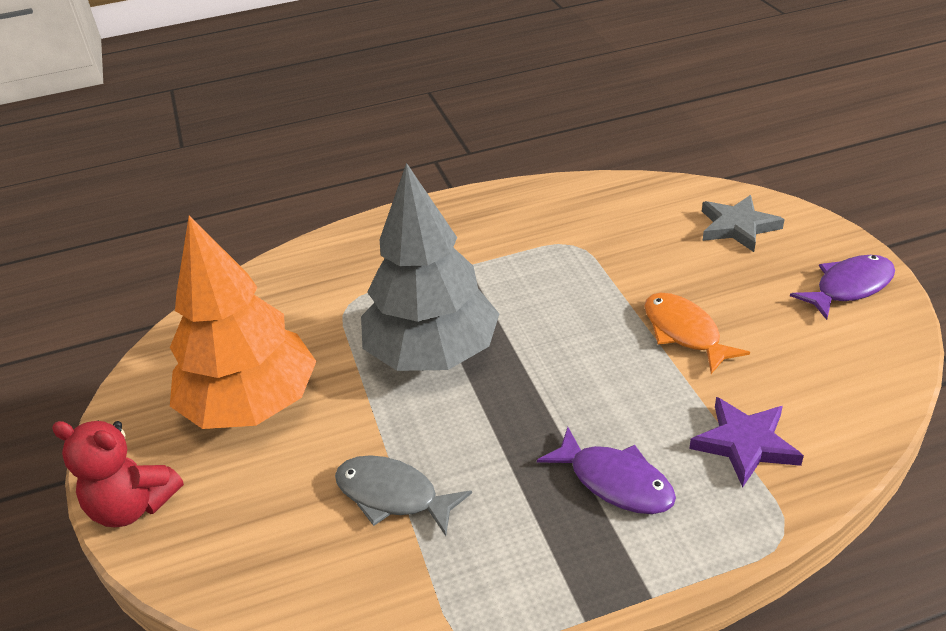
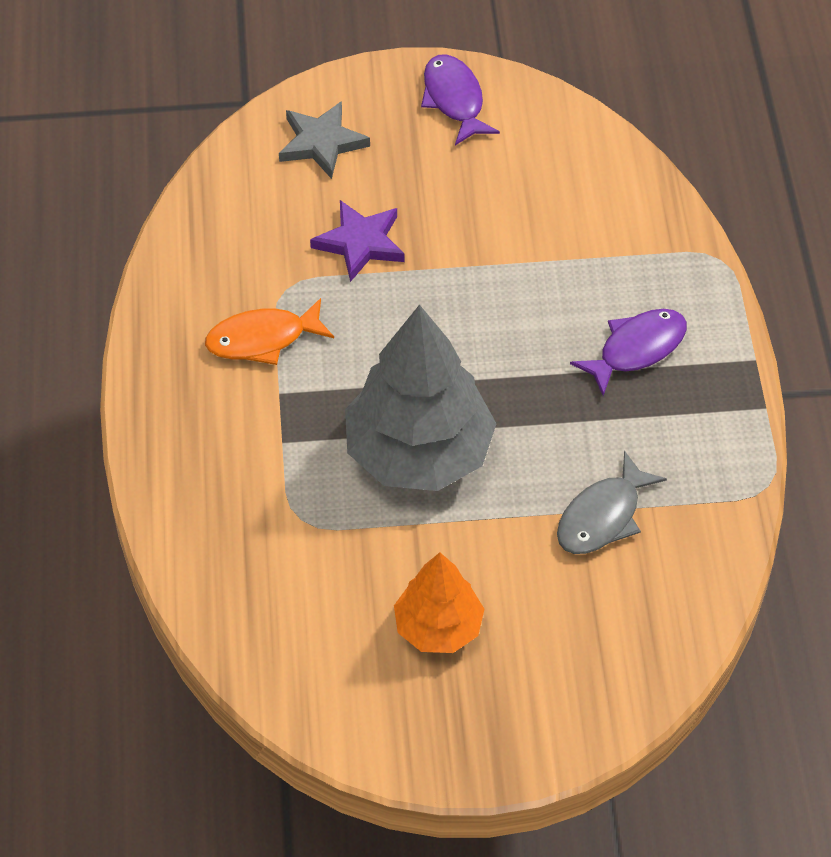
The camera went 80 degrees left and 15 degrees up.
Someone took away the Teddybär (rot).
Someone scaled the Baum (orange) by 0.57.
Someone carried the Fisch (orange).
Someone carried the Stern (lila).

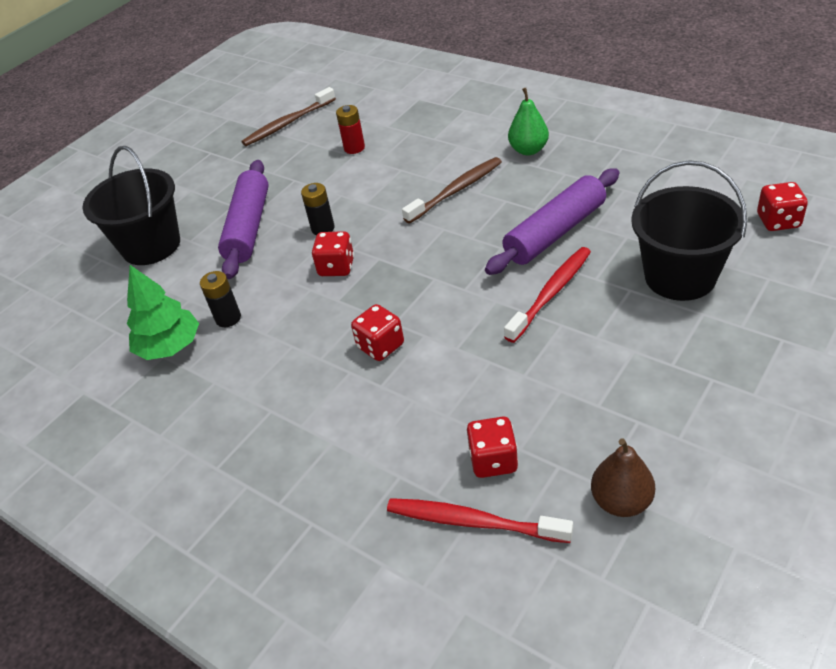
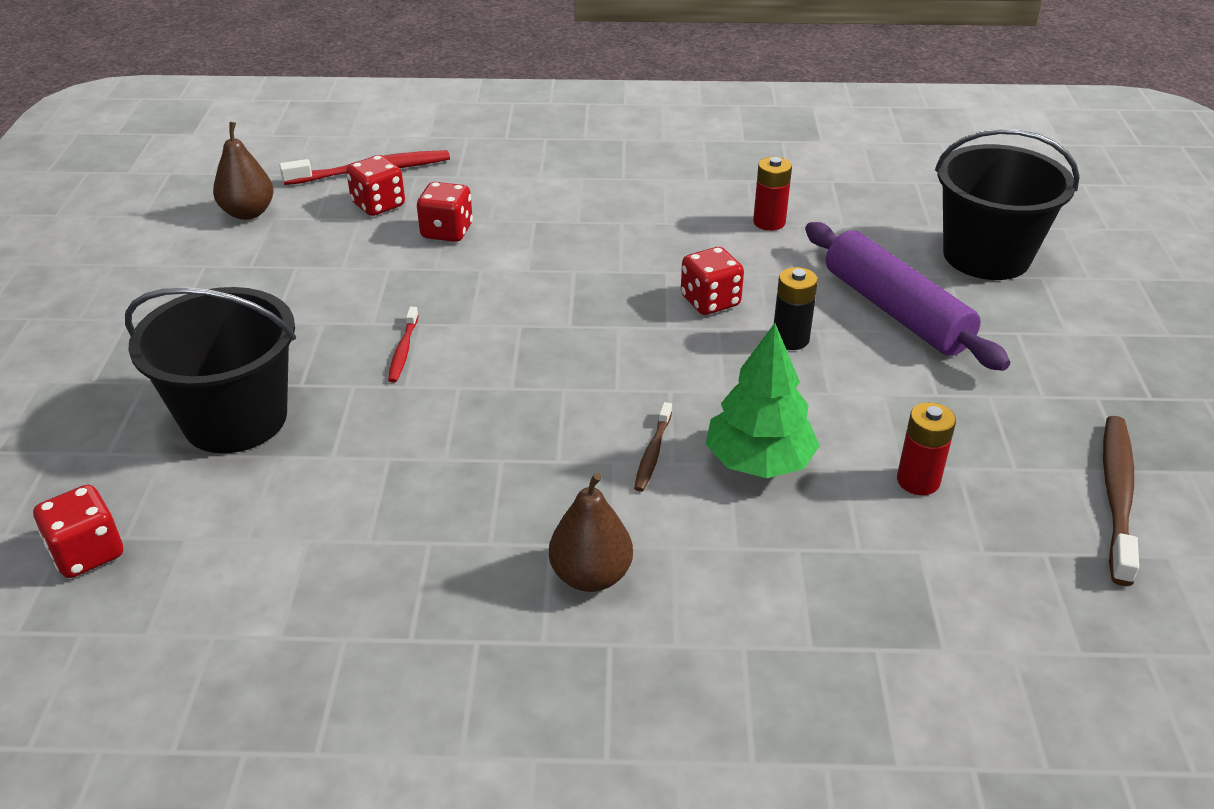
The camera went 140 degrees right and 5 degrees down.
Someone carried the Baum (grün).
Someone repainted the Batterie (schwarz) (1st from left), which became the Batterie (rot) (1st from left).
Someone carried the Spielwürfel (rot) (2nd from left in the first image).
Someone scaled the Zahnbürste (braun) (2nd from left in the first image) by 0.53.
Someone took away the Nudelholz (lila) (2nd from left).
Someone scaled the Zahnbürste (rot) (2nd from left) by 0.53.
Someone repainted the Birne (grün), which became the Birne (braun) (2nd from left).

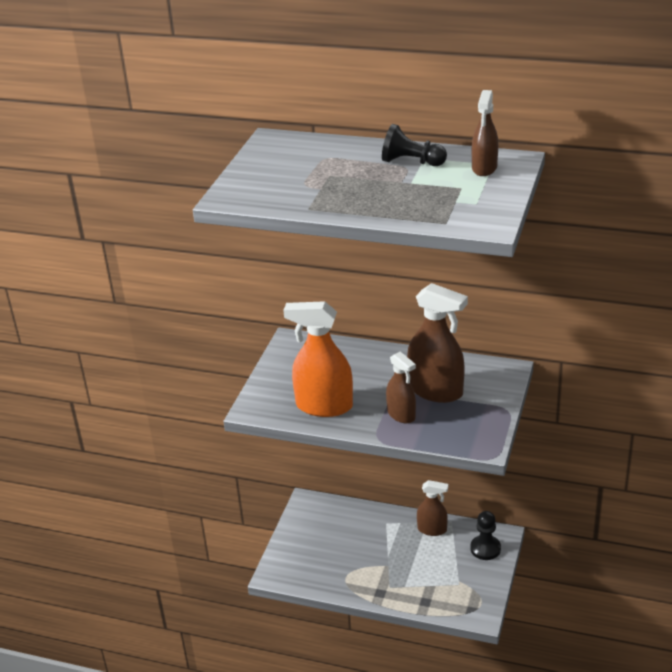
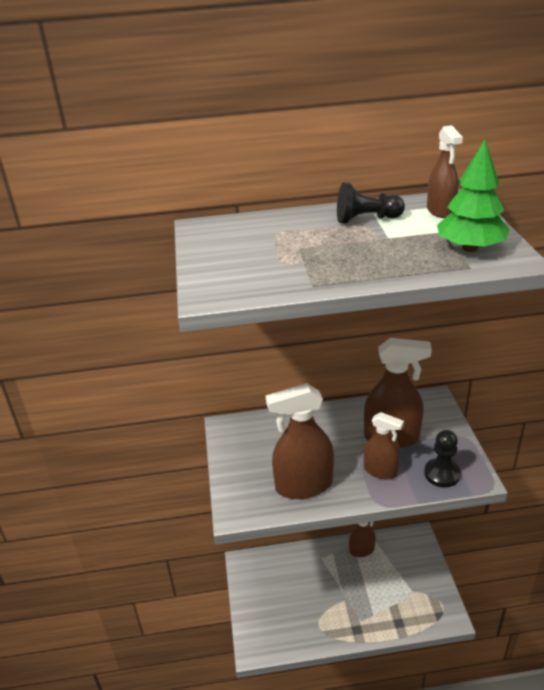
The camera went 25 degrees left and 0 degrees up.
Someone repainted the Sprühflasche (orange), which became the Sprühflasche (braun) (1st from left).
Someone carried the Bauer (schwarz) (2nd from left).
Someone put down the Baum (grün).

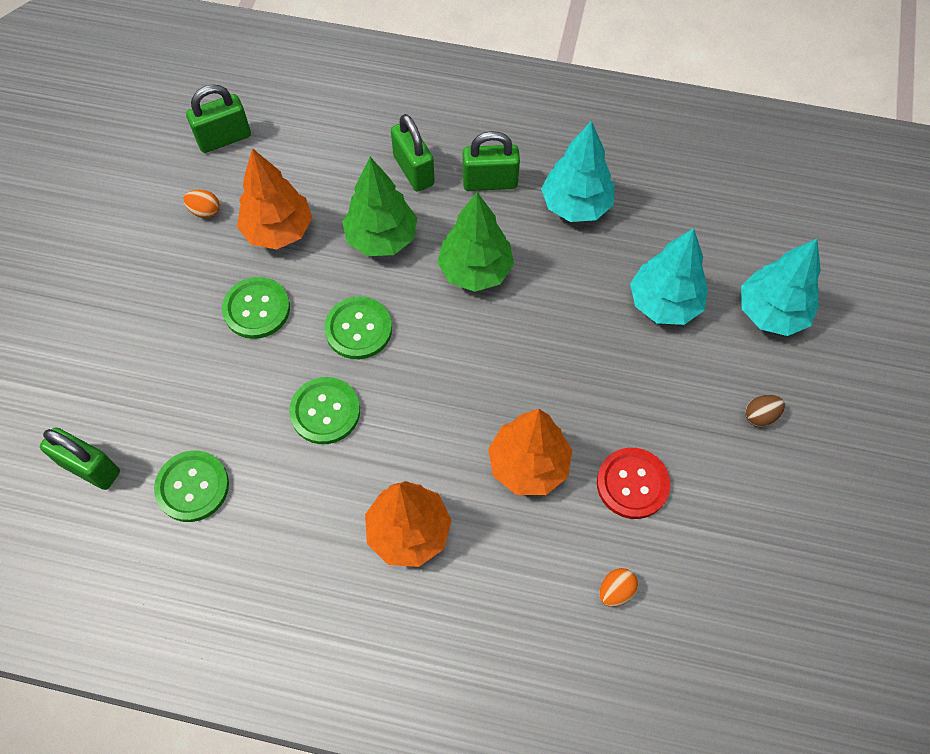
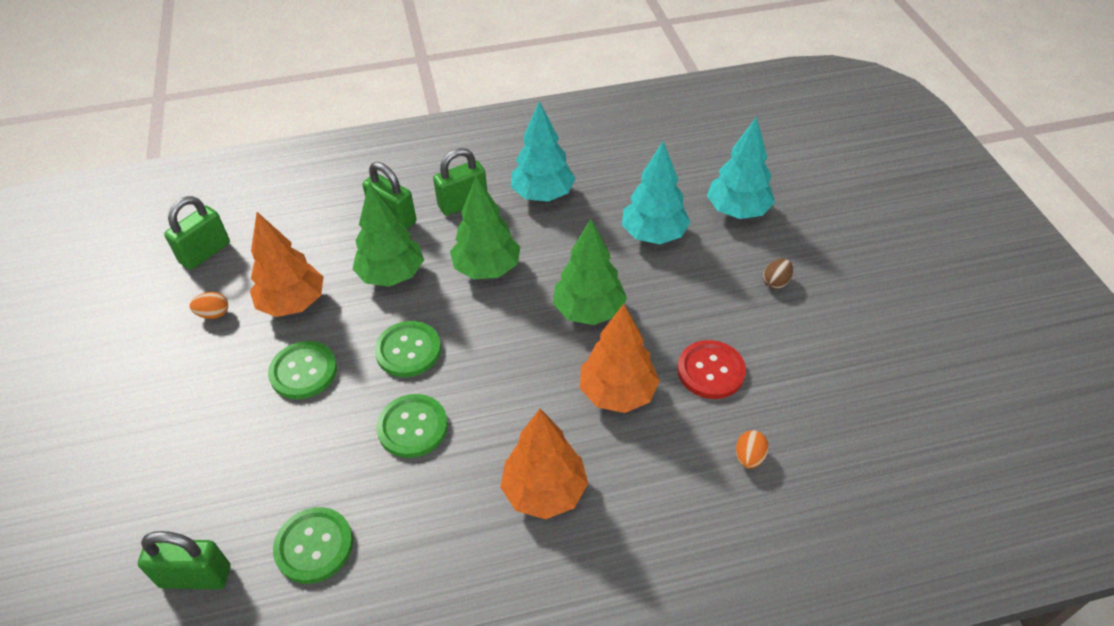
The camera went 25 degrees left and 15 degrees down.
Someone put down the Baum (grün) (3rd from left).

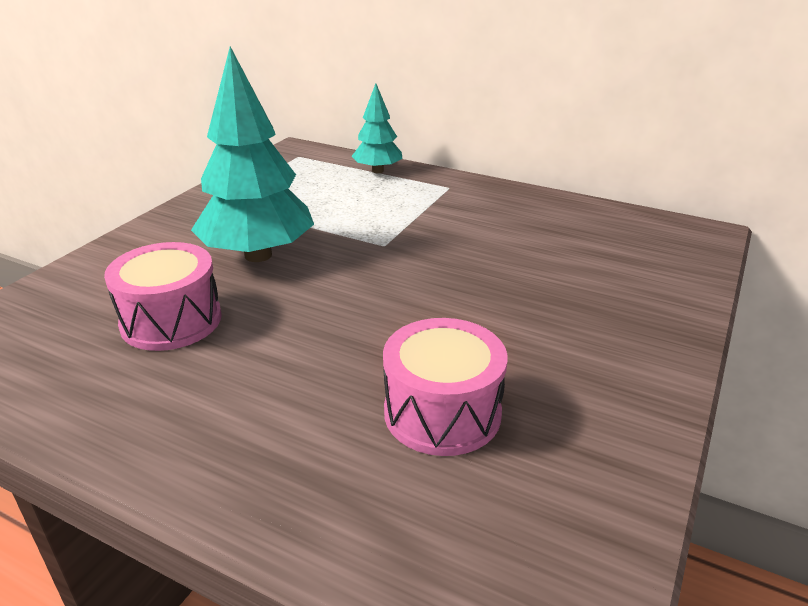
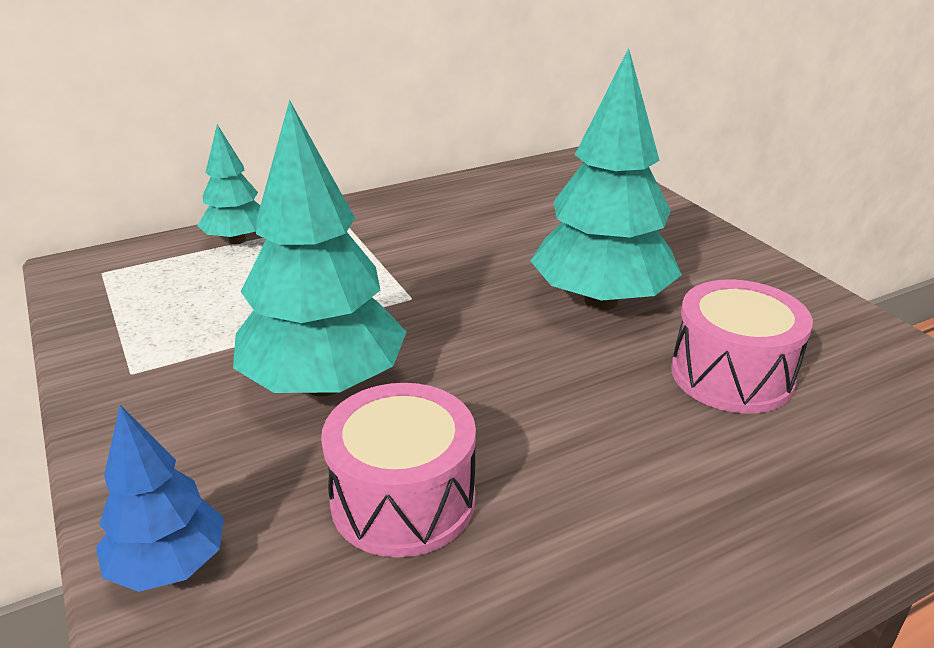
The camera went 55 degrees left and 0 degrees up.
Someone put down the Baum (blau).
Someone put down the Baum (türkis) (3rd from left).

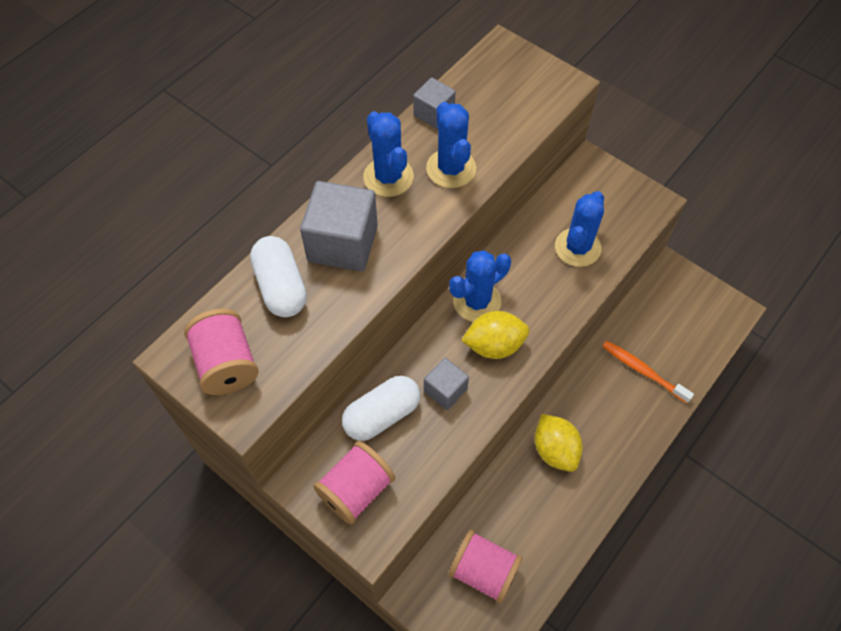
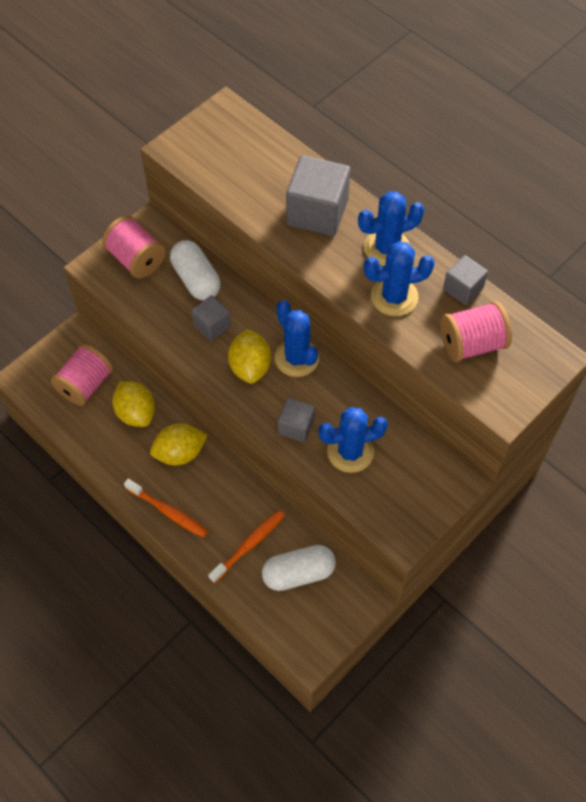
The camera went 95 degrees right and 0 degrees up.
Someone carried the Garnrolle (rosa) (1st from left in the first image).
Someone carried the Kapsel (weiß) (1st from left in the first image).
Someone rotated the Kaktus (blau) (4th from left in the first image) by 45 degrees counterclockwise.
Someone put down the Zitrone (gelb) (1st from left).
Someone put down the Zahnbürste (orange) (1st from left).
Someone put down the Kubus (grau) (2nd from left).

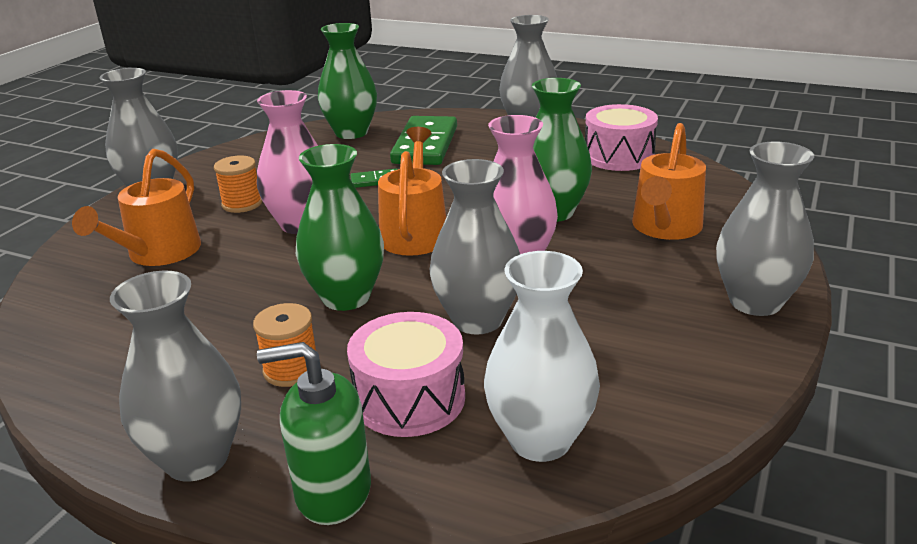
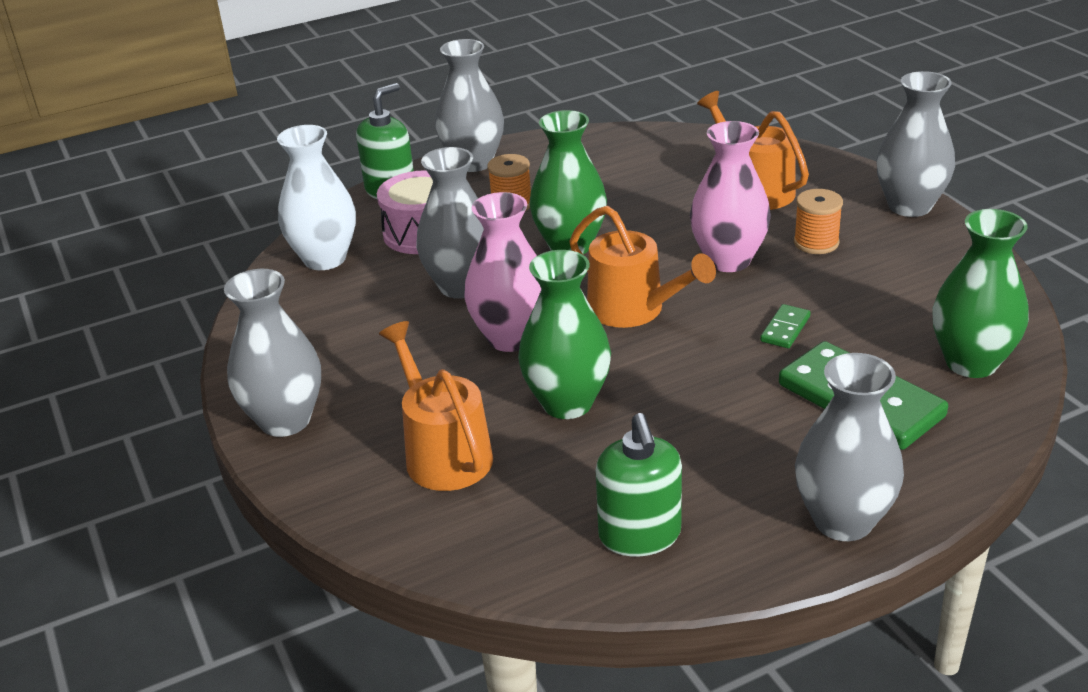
The camera went 130 degrees right and 5 degrees up.
Someone swapped the Trommel (rosa) (2nd from left) for the Seifenspender (grün) (2nd from left).

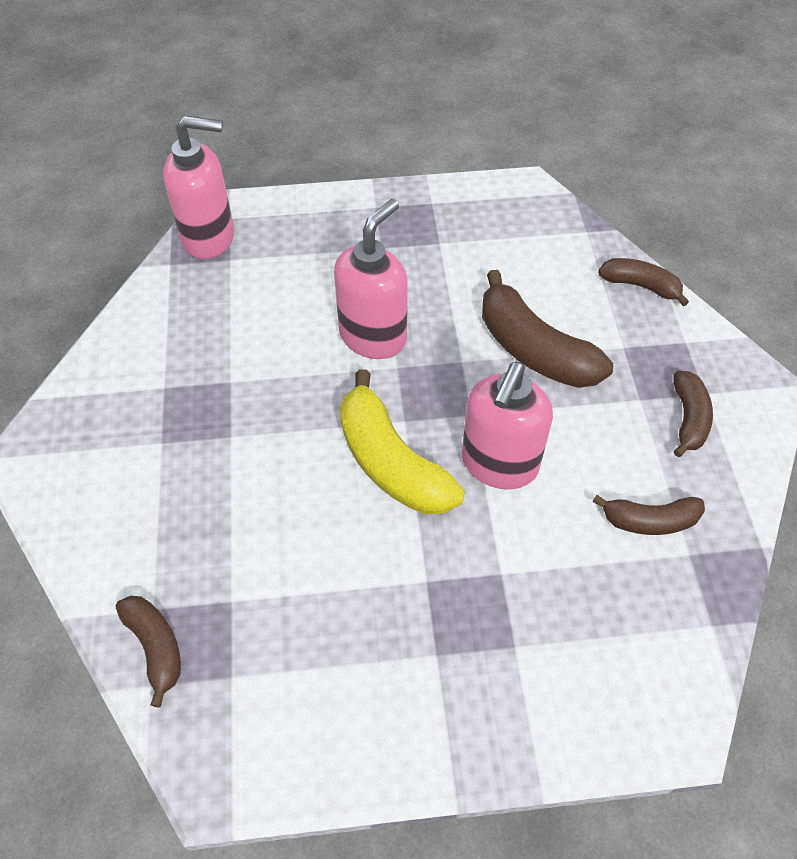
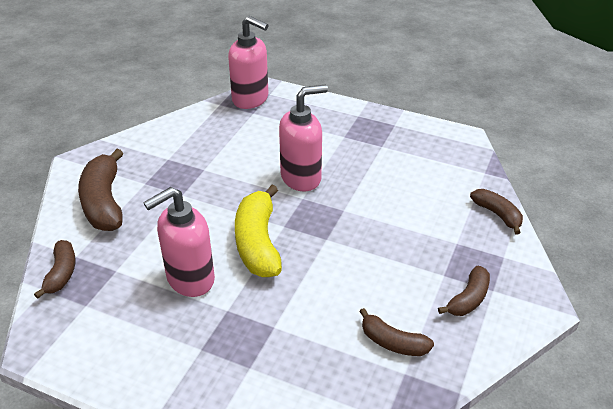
The camera went 30 degrees right and 15 degrees down.
Someone carried the Seifenspender (rosa) (3rd from left in the first image).
Someone carried the Banane (braun) (2nd from left).

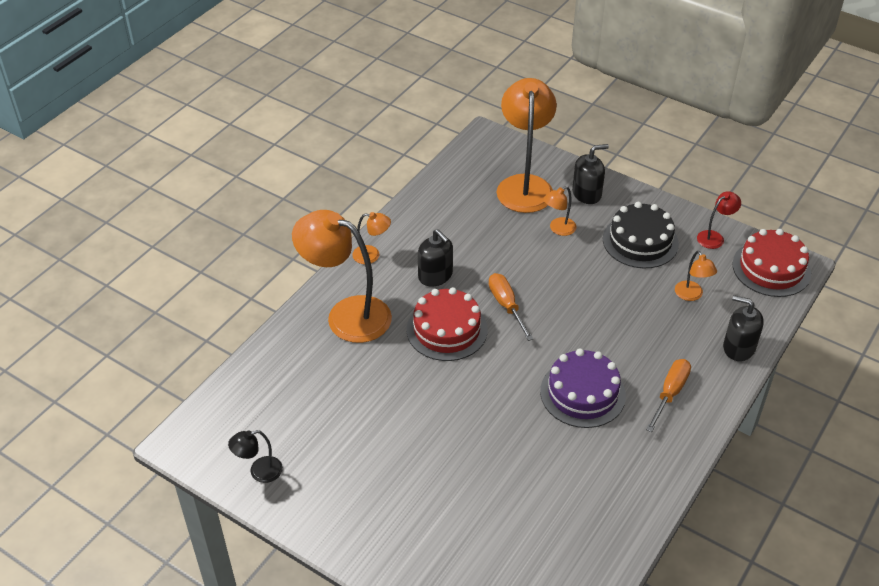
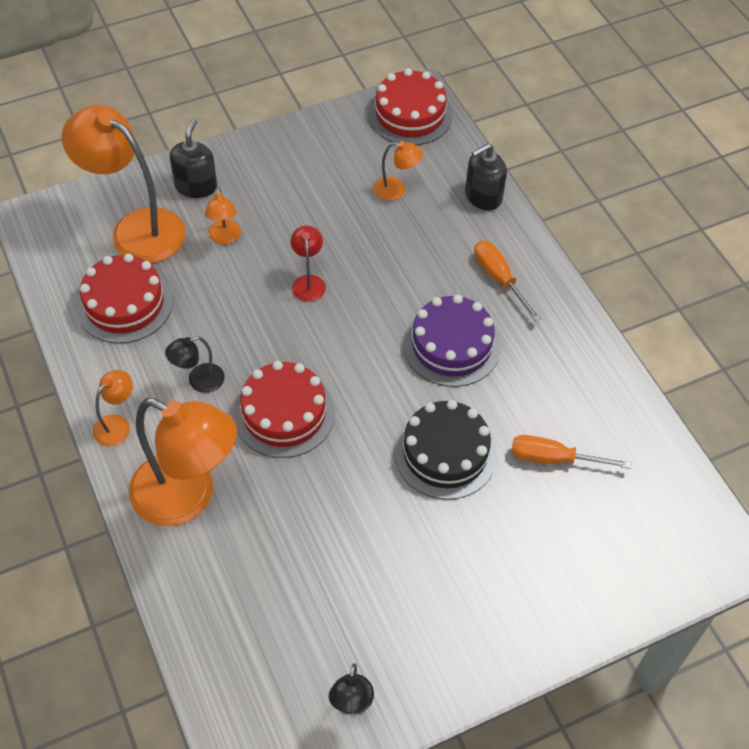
The camera went 60 degrees left and 10 degrees up.
Someone rotated the Lampe (orange) (1st from left in the first image) by 120 degrees counterclockwise.
Someone swapped the Seifenspender (schwarz) (1st from left) for the Lampe (schwarz) (1st from left).
Someone carried the Schraubenzieher (orange) (1st from left in the first image).
Someone carried the Kuchen (schwarz).
Someone carried the Lampe (rot).
Someone put down the Kuchen (rot) (1st from left).

